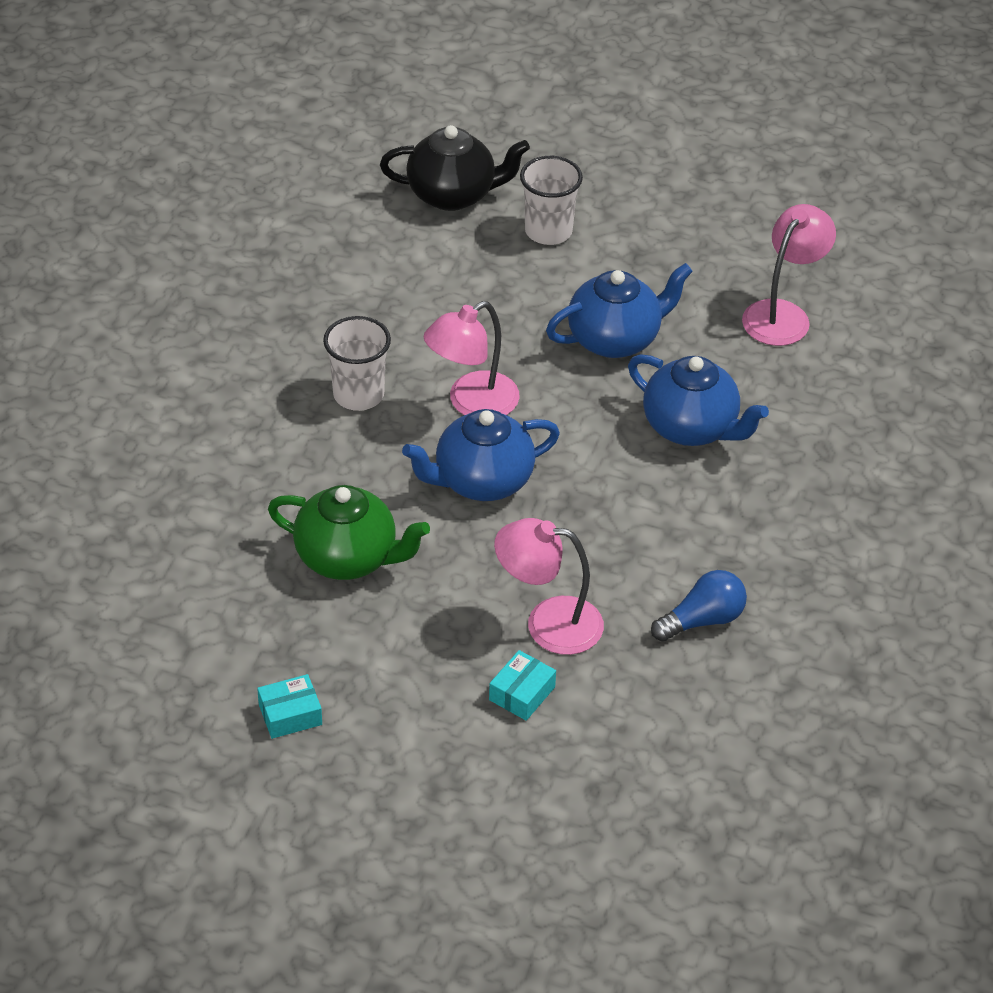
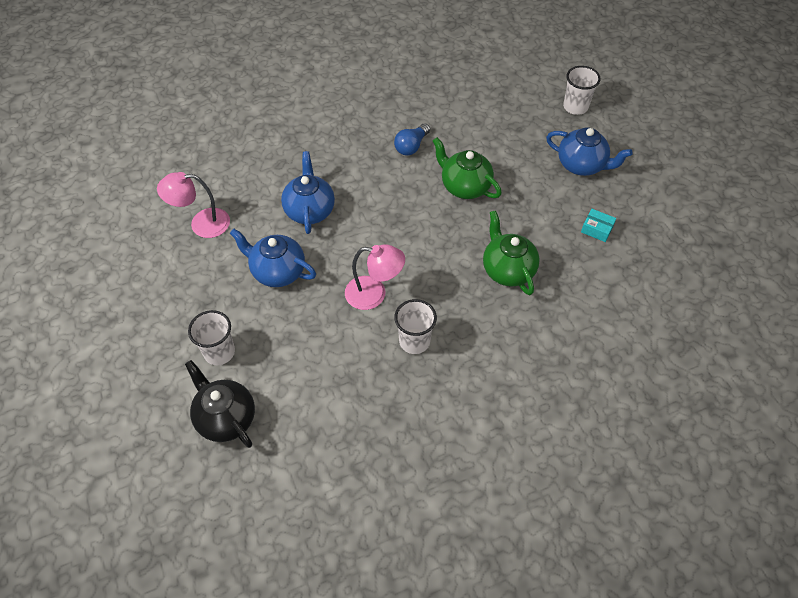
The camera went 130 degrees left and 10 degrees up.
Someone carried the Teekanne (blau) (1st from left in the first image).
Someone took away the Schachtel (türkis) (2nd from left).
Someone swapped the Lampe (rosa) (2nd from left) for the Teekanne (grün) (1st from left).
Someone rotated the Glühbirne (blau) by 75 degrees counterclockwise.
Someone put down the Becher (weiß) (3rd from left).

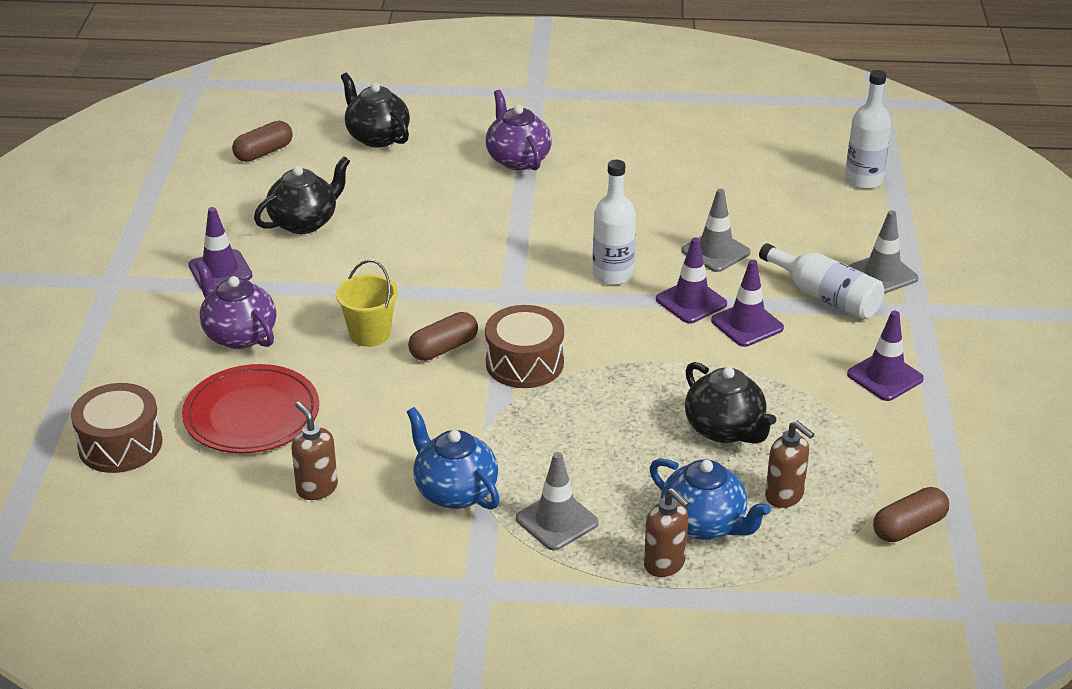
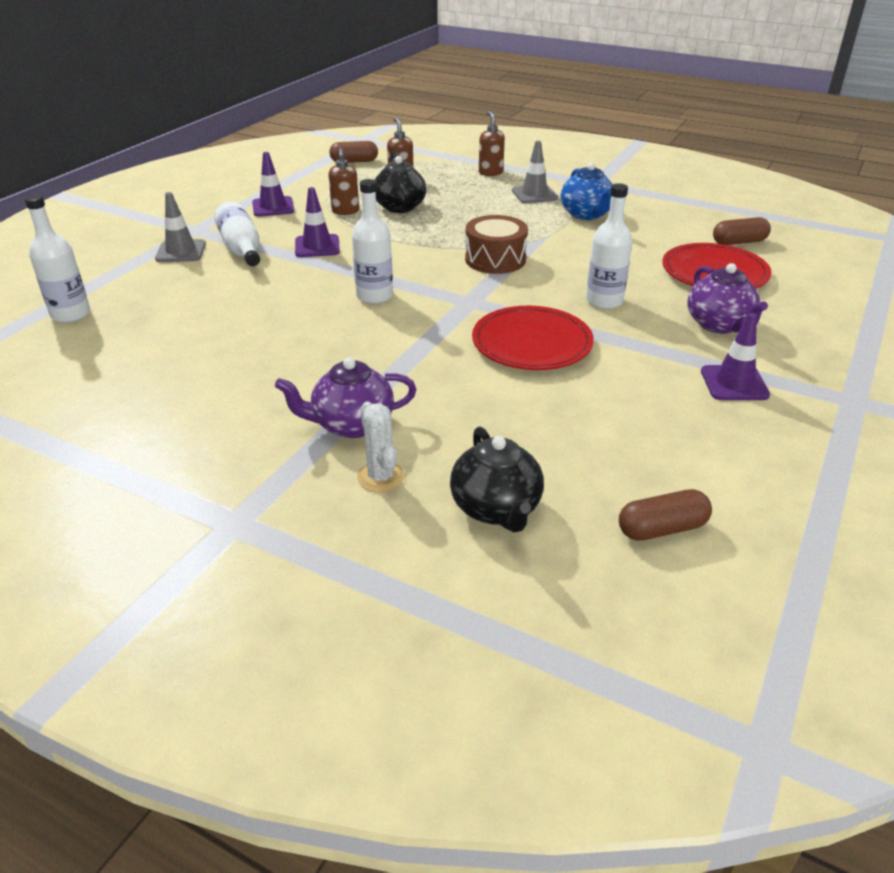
The camera went 155 degrees left and 0 degrees up.
Someone took away the Trommel (braun) (1st from left).
Someone took away the Teekanne (schwarz) (1st from left).
Someone carried the Seifenspender (braun) (1st from left).
Someone swapped the Eimer (gelb) for the Flasche (weiß) (4th from left).
Someone carried the Kapsel (braun) (2nd from left in the first image).
Someone rotated the Teekanne (lila) (2nd from left in the first image) by 75 degrees clockwise.
Someone took away the Teekanne (blau) (2nd from left).
Someone took away the Leitkegel (lila) (2nd from left).
Someone took away the Leitkegel (grau) (2nd from left).
Someone put down the Kaktus (weiß).
Someone put down the Teller (rot) (1st from left).

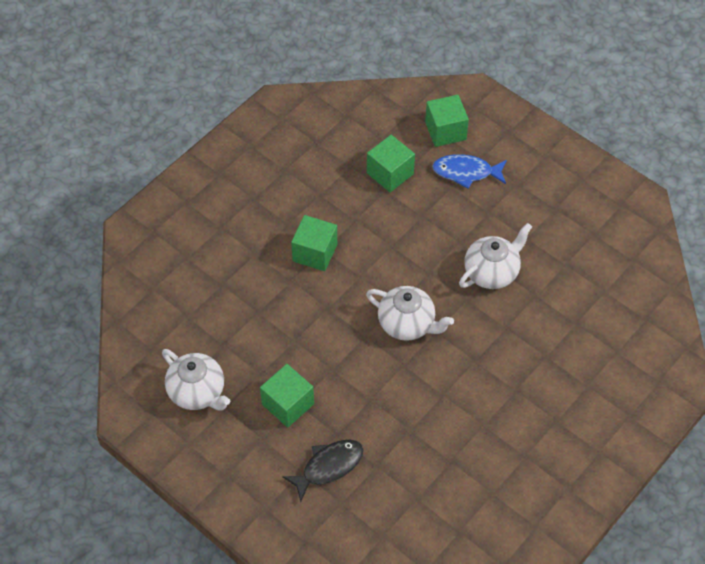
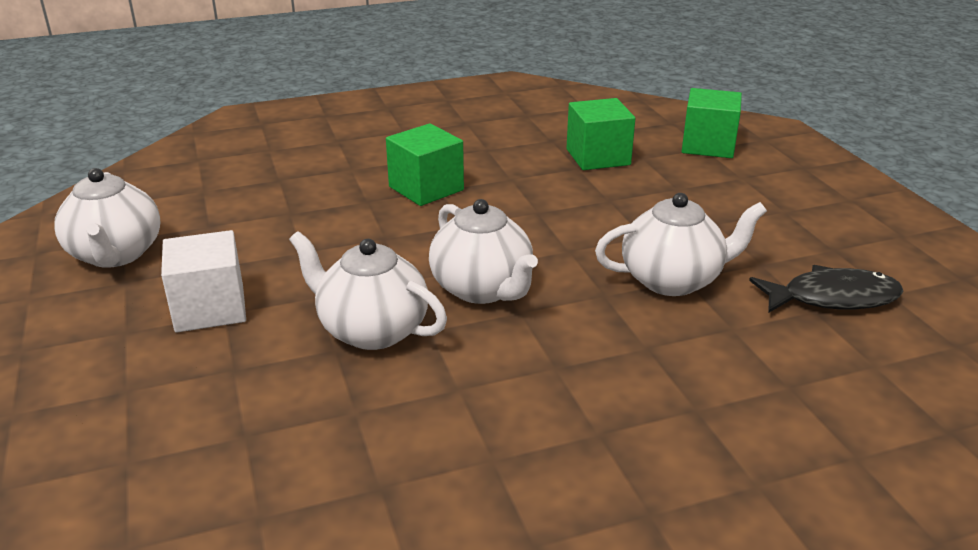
The camera went 30 degrees right and 25 degrees down.
Someone repainted the Kubus (grün) (1st from left), which became the Kubus (weiß).
Someone carried the Fisch (schwarz).
Someone took away the Fisch (blau).
Someone put down the Teekanne (weiß) (2nd from left).

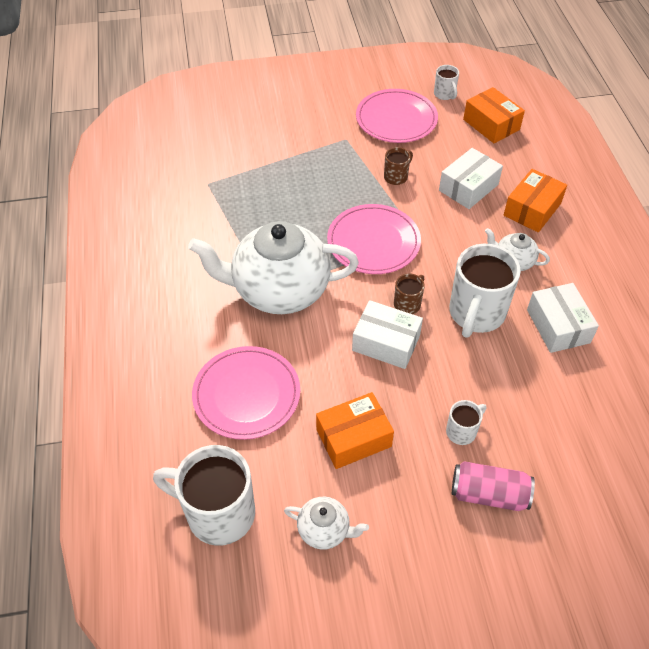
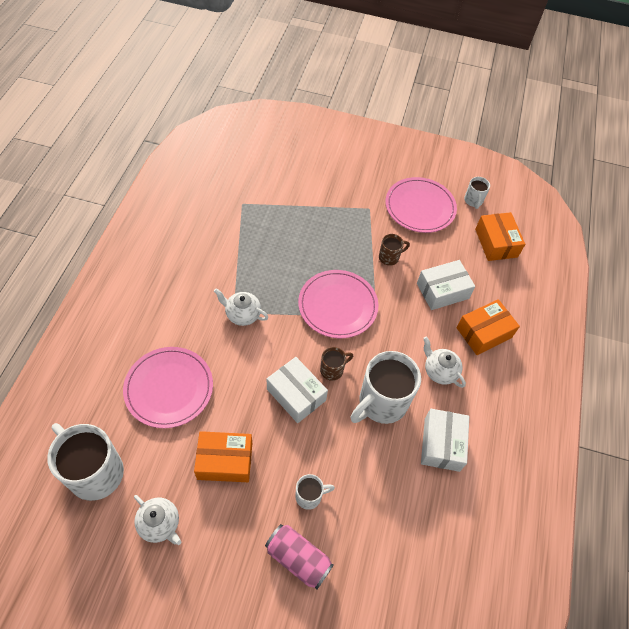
The camera went 20 degrees right and 5 degrees up.
Someone scaled the Teekanne (weiß) (1st from left in the first image) by 0.44.

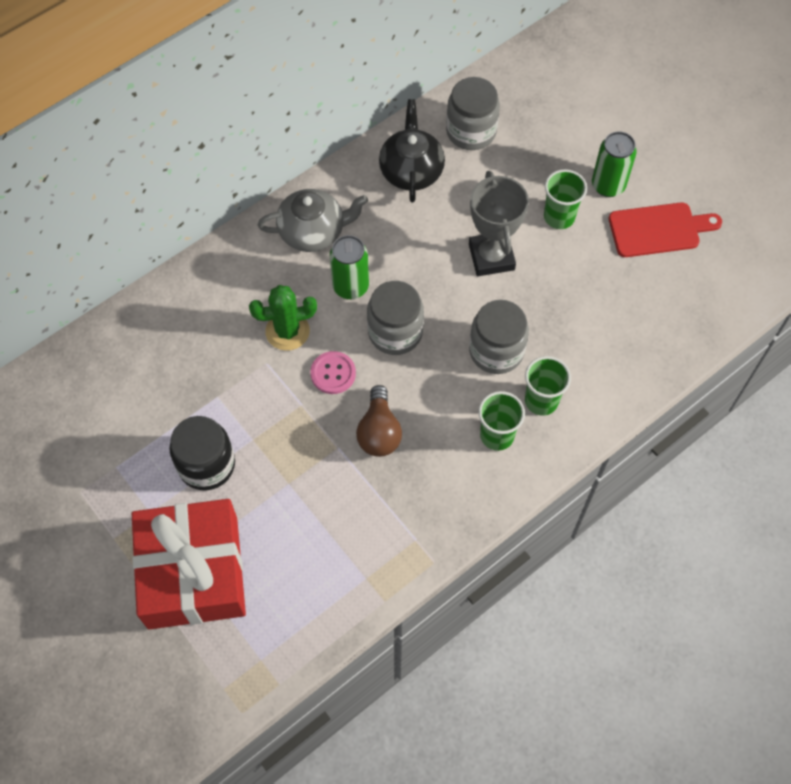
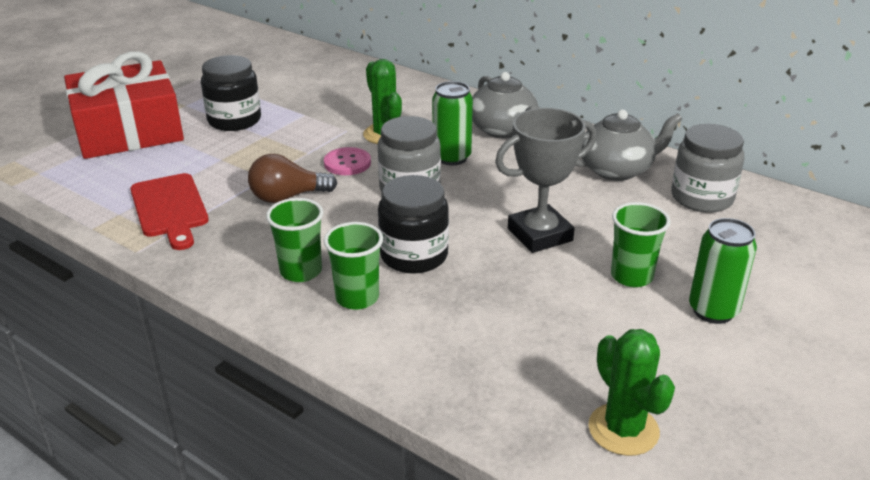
The camera went 75 degrees right and 30 degrees down.
Someone repainted the Teekanne (schwarz), which became the Teekanne (grau) (2nd from left).
Someone repainted the Einmachglas (grau) (3rd from left), which became the Einmachglas (schwarz) (2nd from left).
Someone carried the Schneidebrett (rot).
Someone put down the Kaktus (grün) (2nd from left).

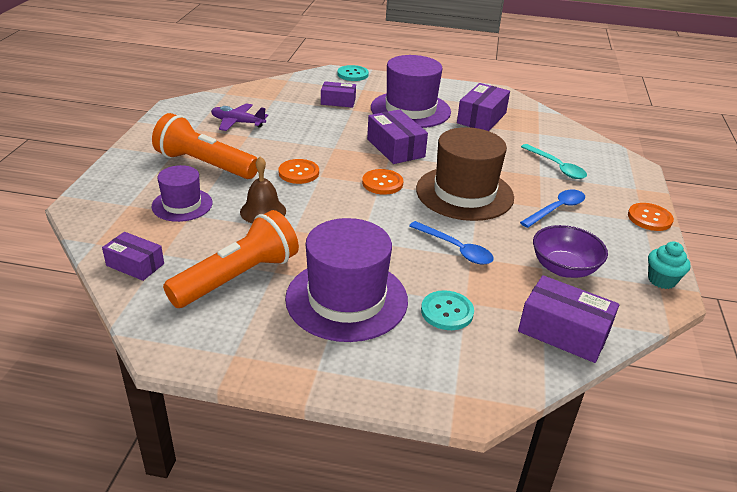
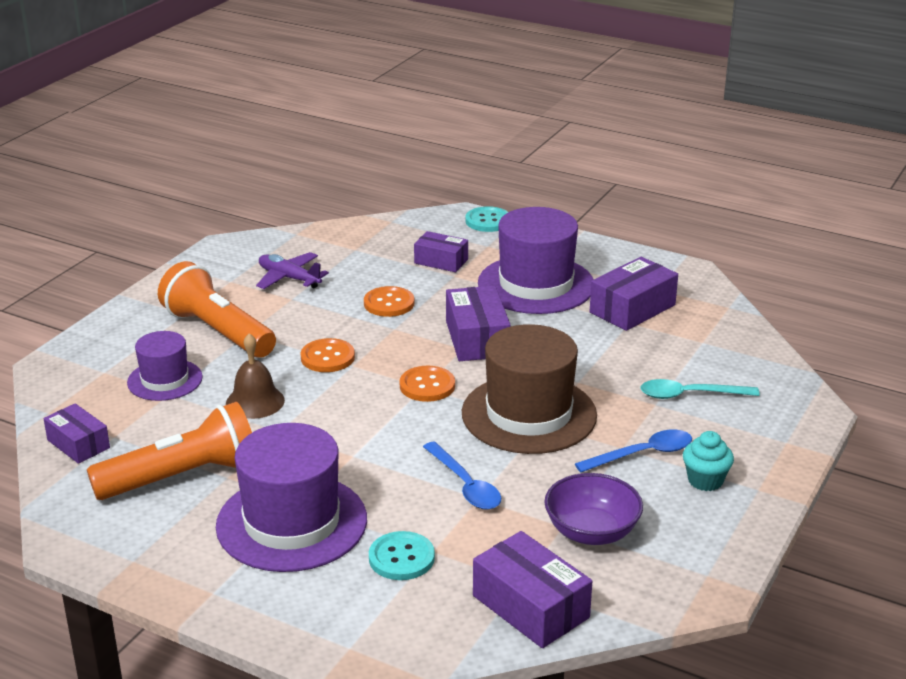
The camera went 20 degrees right and 5 degrees down.
Someone rotated the Löffel (türkis) by 105 degrees clockwise.
Someone carried the Knopf (orange) (3rd from left in the first image).
Someone carried the Muffin (türkis).

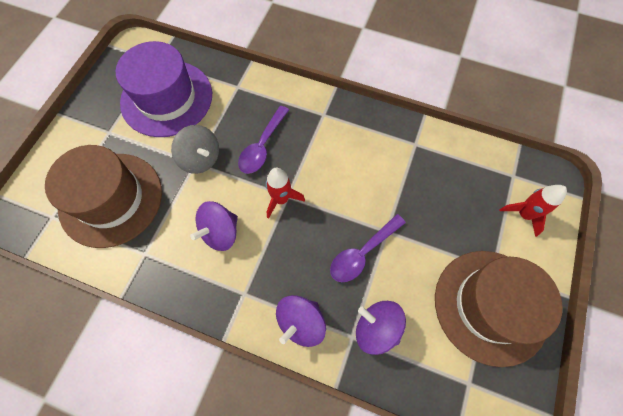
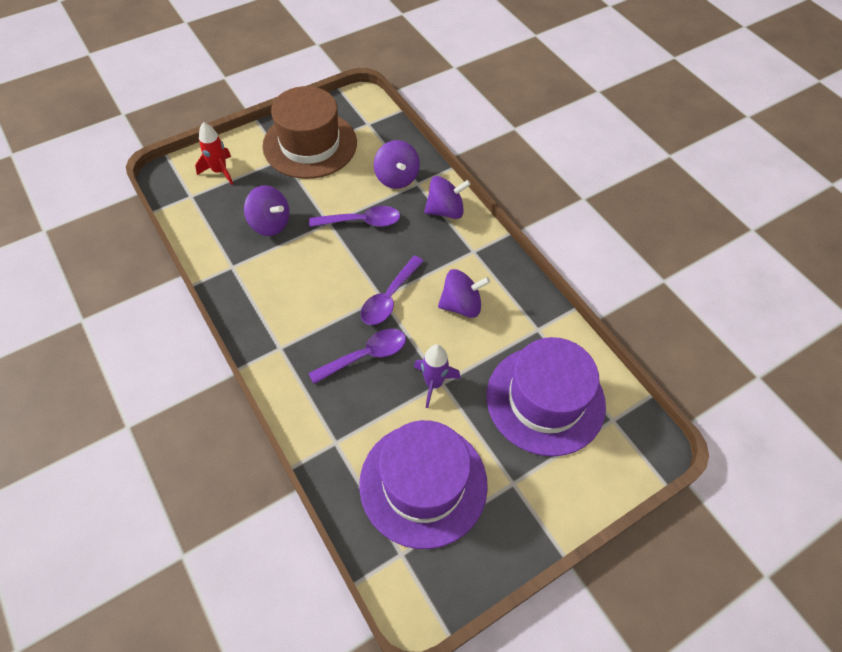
The camera went 145 degrees left and 10 degrees down.
Someone repainted the Hut (braun) (1st from left), which became the Hut (lila) (2nd from left).
Someone swapped the Kreisel (grau) for the Rakete (lila).
Someone swapped the Rakete (rot) (1st from left) for the Löffel (lila) (3rd from left).
Someone put down the Kreisel (lila) (1st from left).

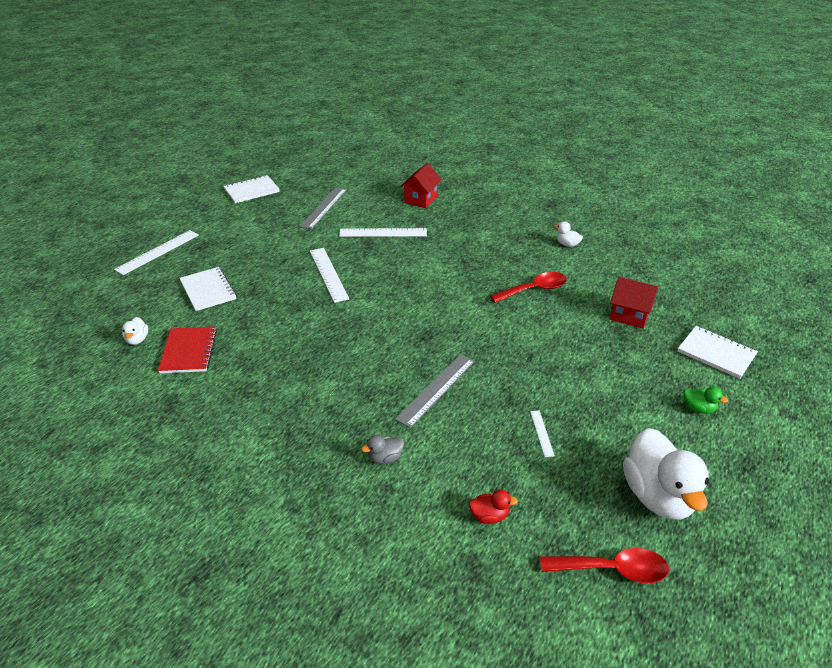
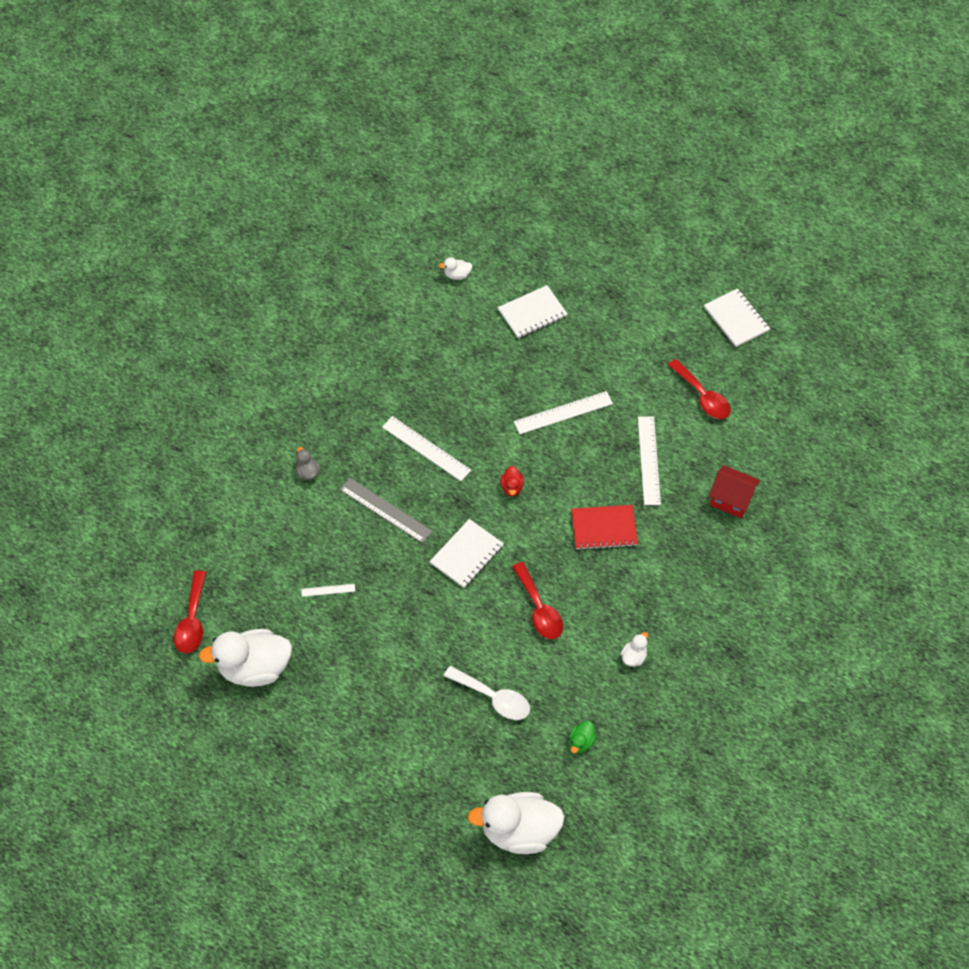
The camera went 90 degrees right and 20 degrees up.
Someone carried the Lineal (weiß) (1st from left in the first image).
Someone carried the Notizbuch (rot).
Someone swapped the Lineal (grau) (1st from left) for the Löffel (rot) (3rd from left).
Someone carried the Ente (rot).
Someone swapped the Haus (rot) (2nd from left) for the Löffel (weiß).
Someone carried the Notizbuch (weiß) (3rd from left in the first image).
Someone carried the Ente (grün).
Someone put down the Ente (weiß) (3rd from left).

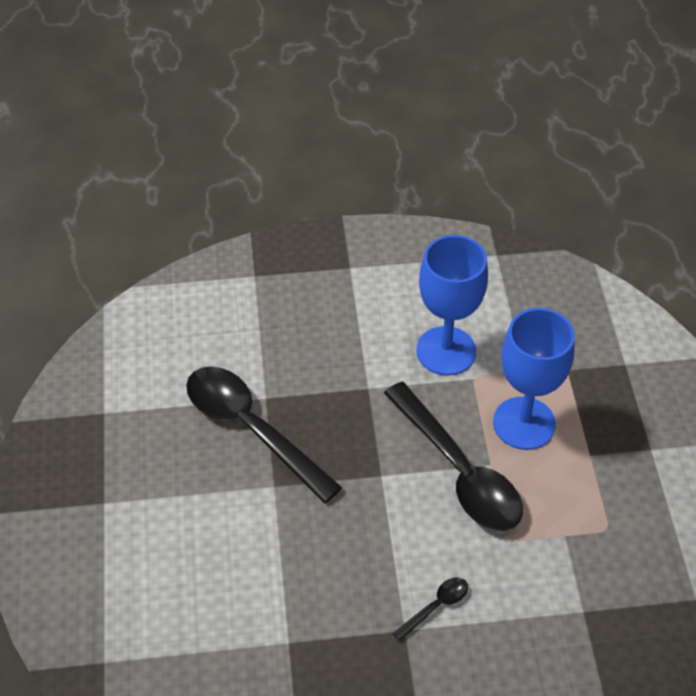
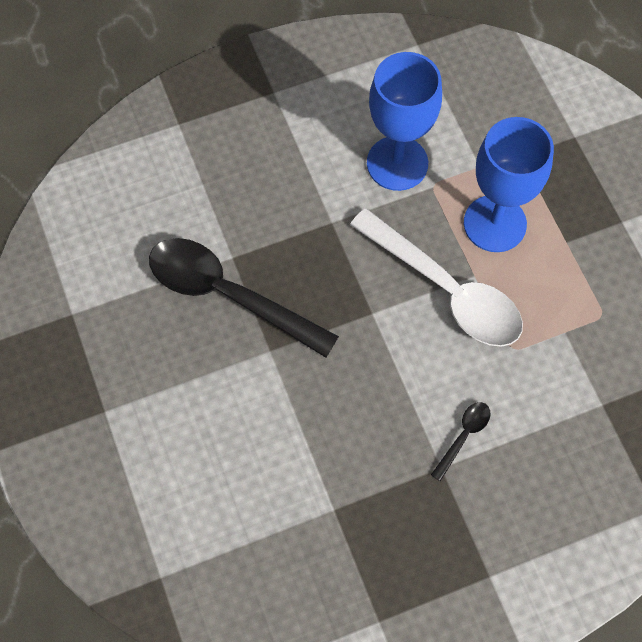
The camera went 15 degrees left and 15 degrees up.
Someone repainted the Löffel (schwarz) (3rd from left), which became the Löffel (weiß).

